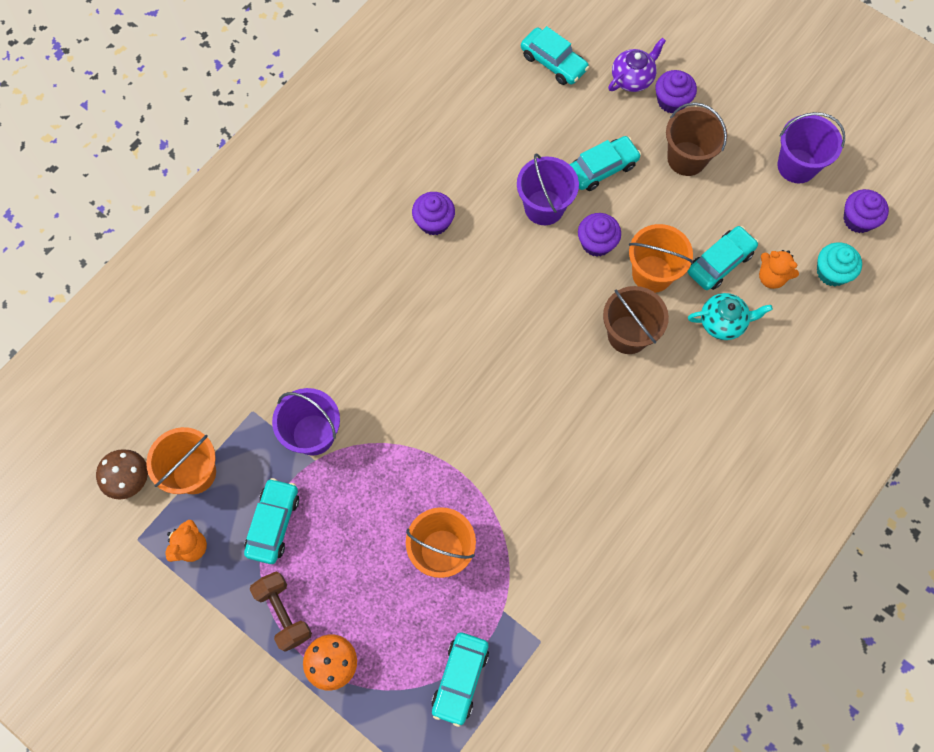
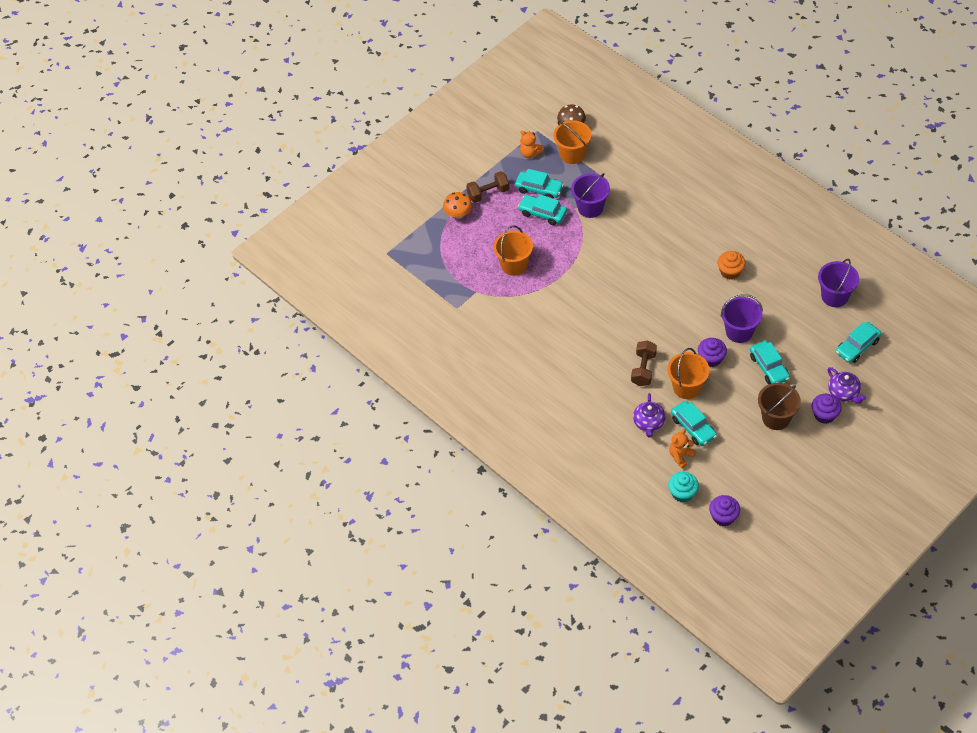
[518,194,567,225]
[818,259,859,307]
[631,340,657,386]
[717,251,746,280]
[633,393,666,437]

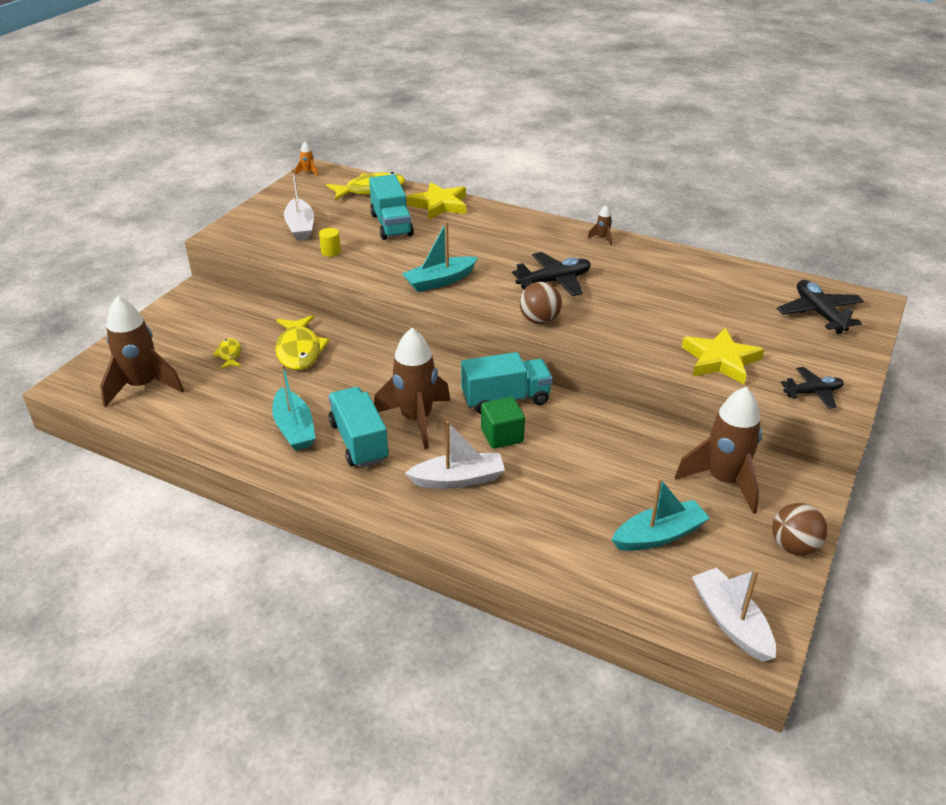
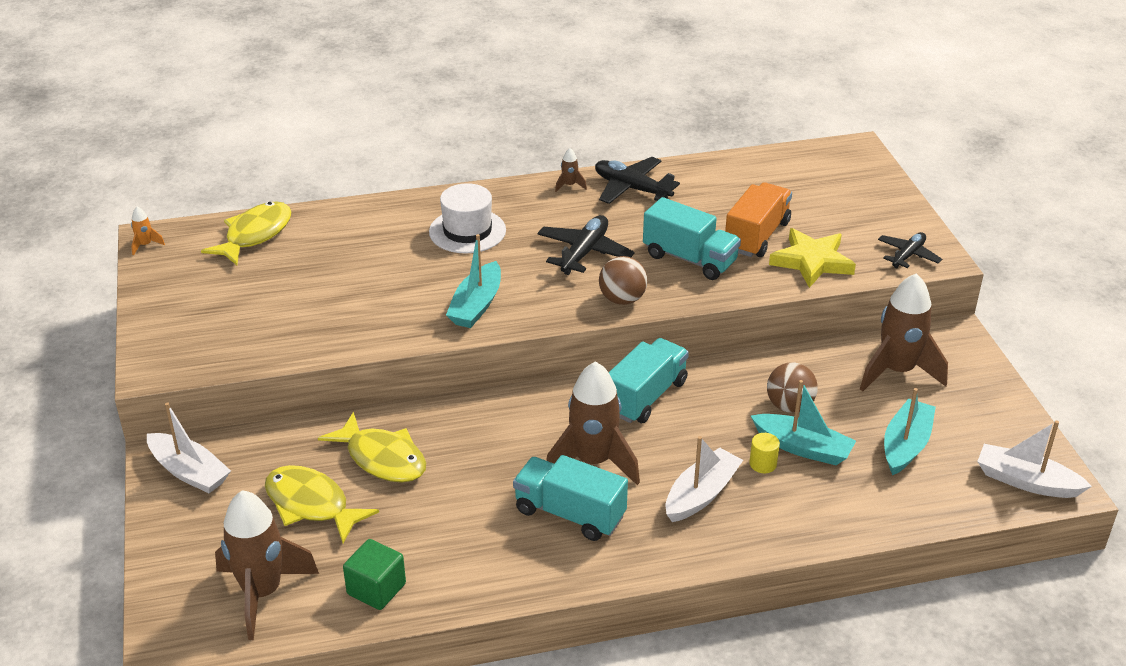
[406,182,466,220] (first image)
[429,183,506,254]
[725,182,792,257]
[751,380,856,465]
[147,403,231,493]
[749,433,780,473]
[643,197,741,280]
[343,539,406,610]
[767,362,818,413]
[595,157,680,204]
[265,465,379,543]

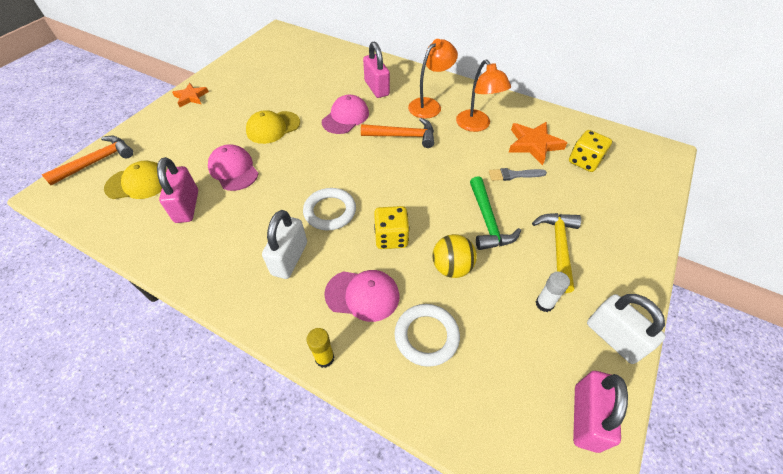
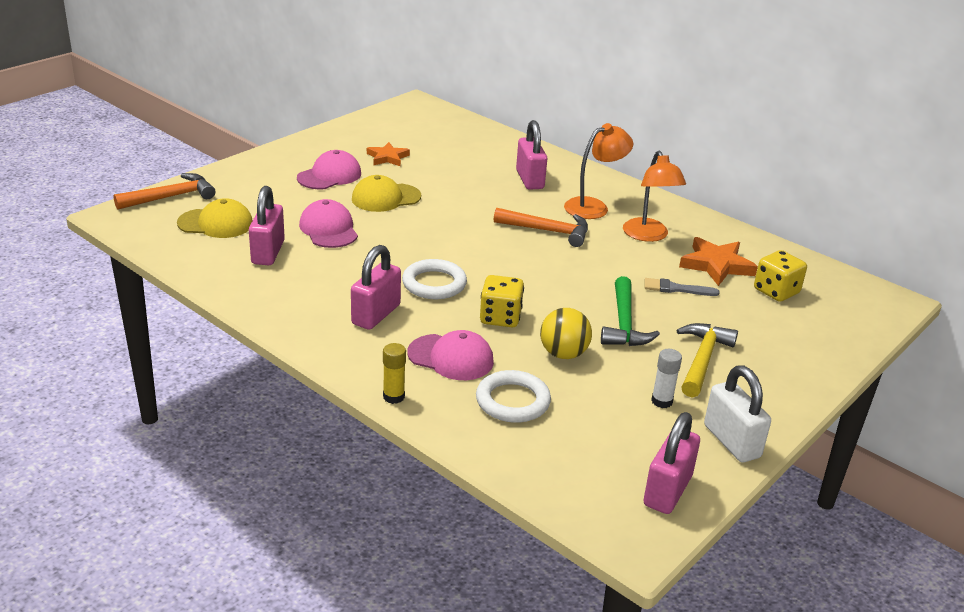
[367,142,410,166]
[297,150,361,189]
[351,245,401,330]

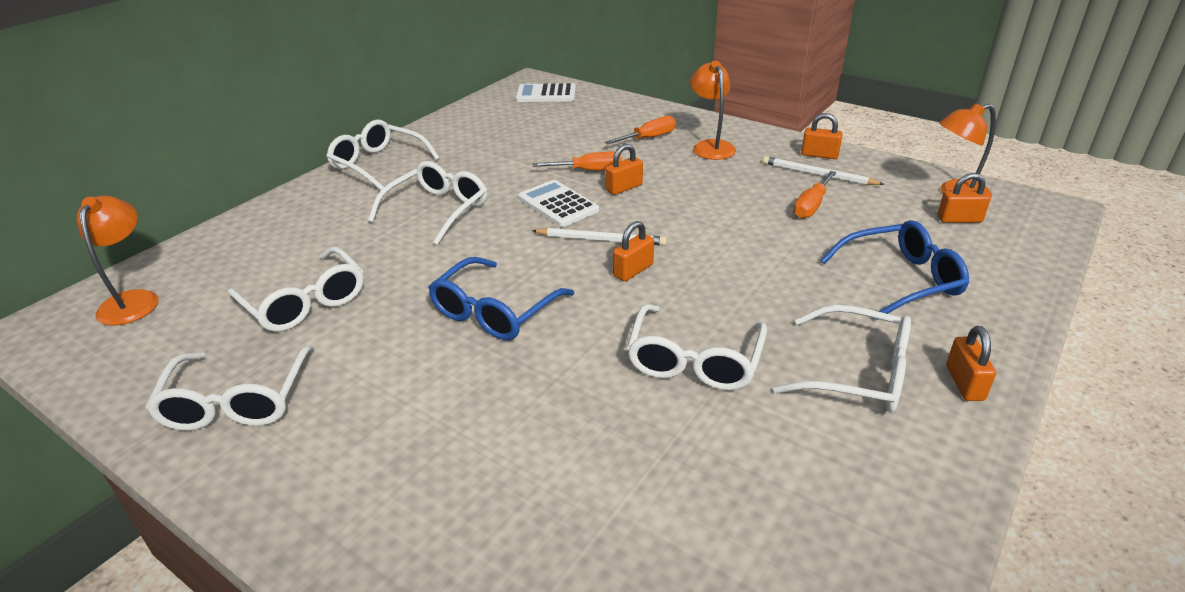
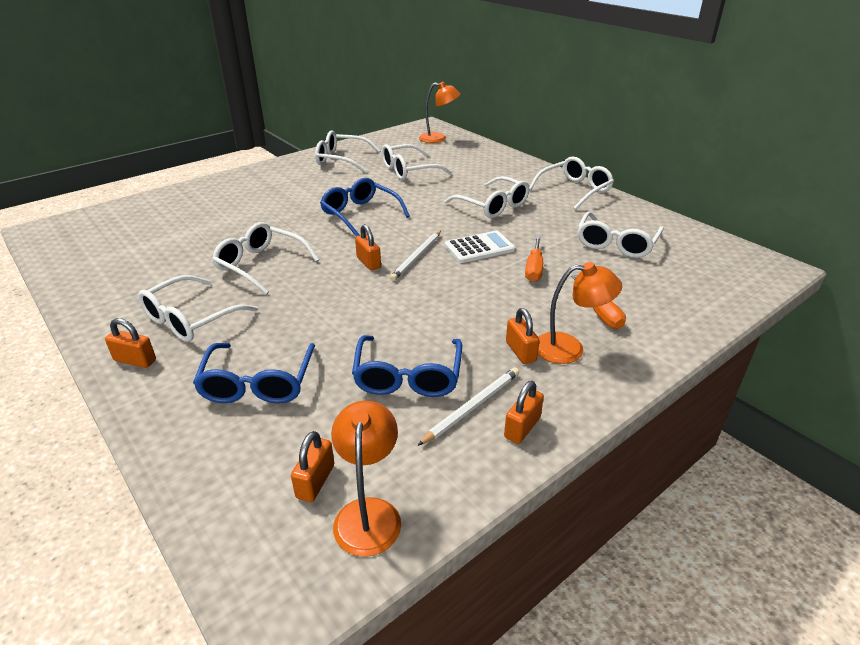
[516,83,576,102] (first image)
[578,212,664,258]
[506,308,540,364]
[352,335,462,397]

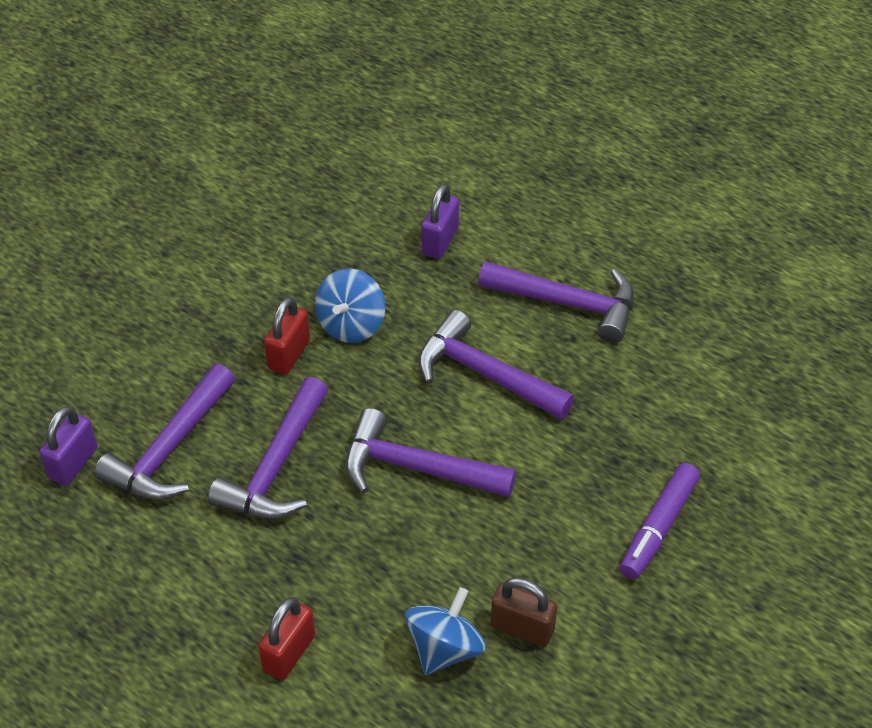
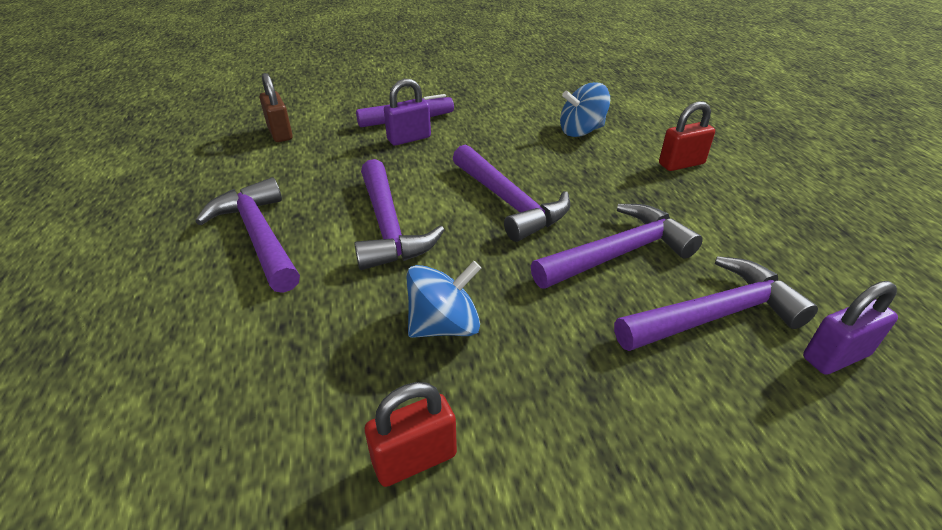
[365,382,457,487]
[384,79,431,146]
[260,73,293,142]

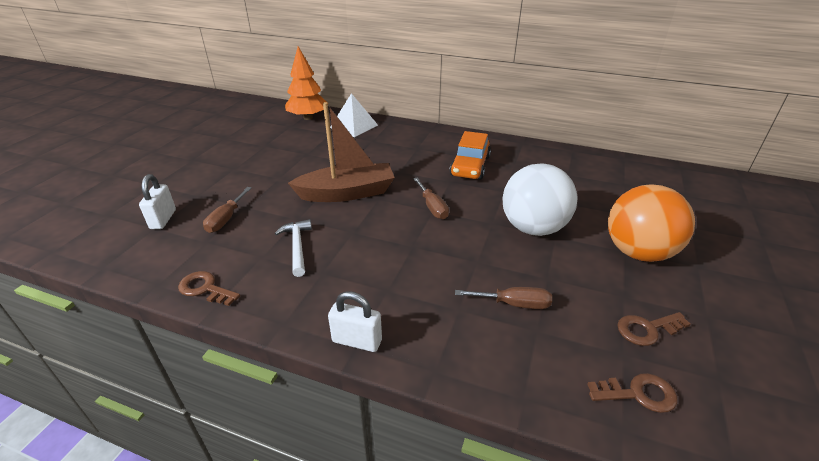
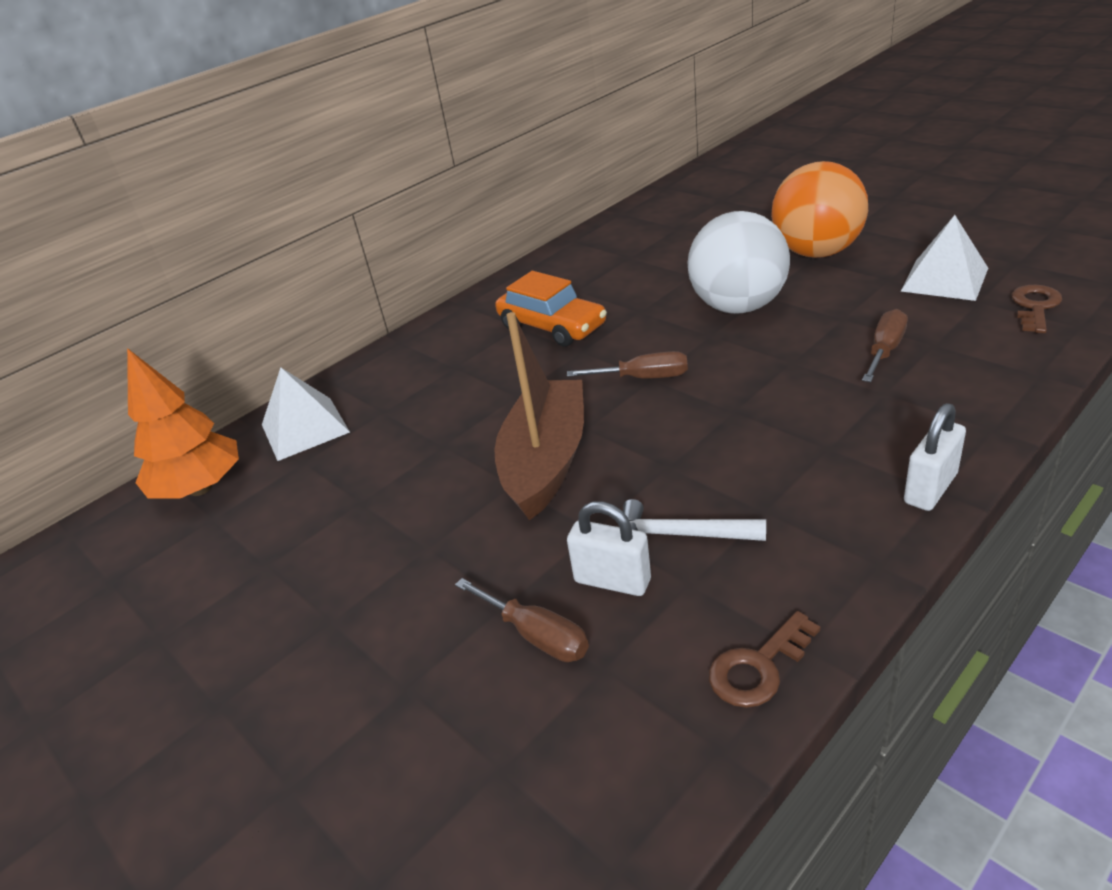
[567,501,651,596]
[901,215,988,301]

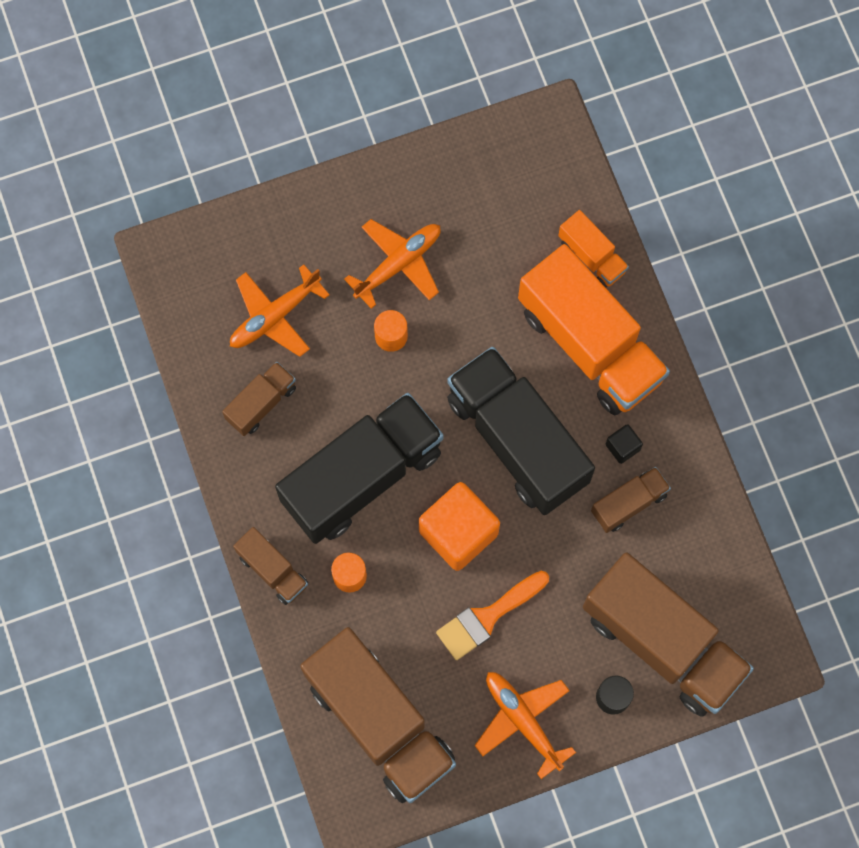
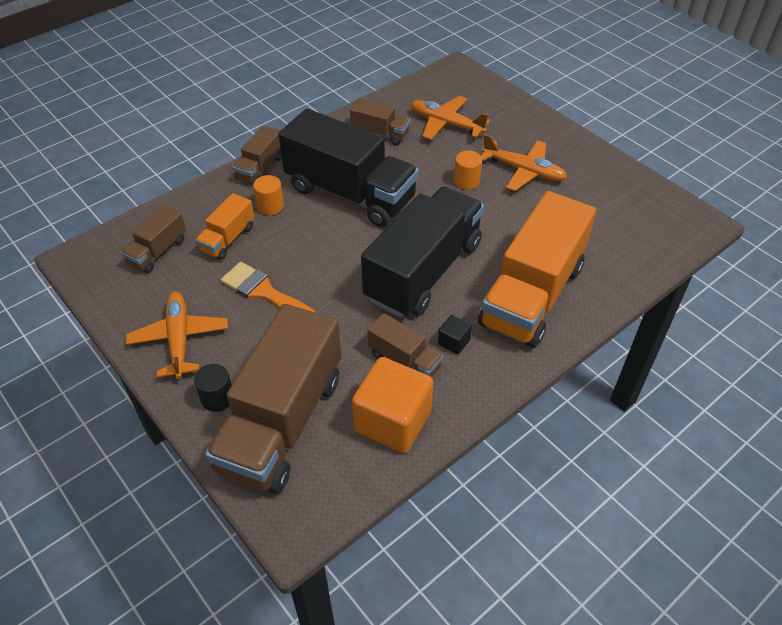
[352,357,433,453]
[195,193,255,260]
[126,292,228,379]
[121,205,186,273]

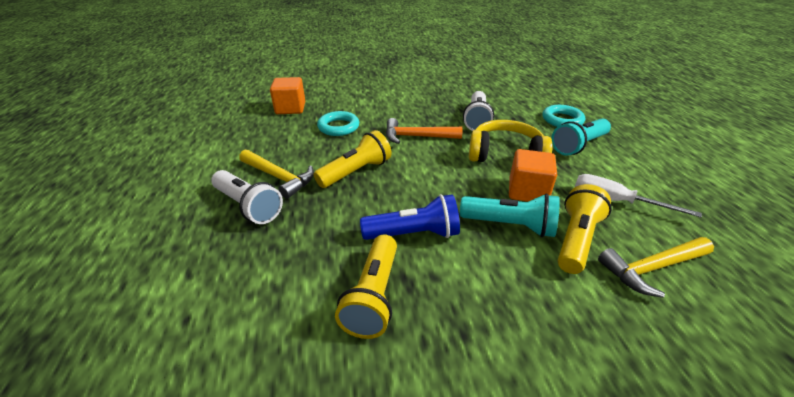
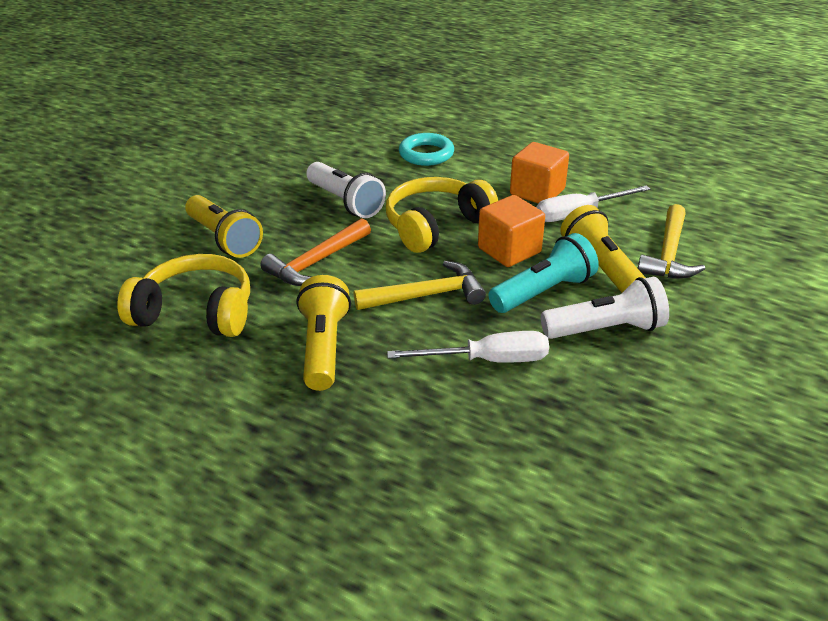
[551,119,611,156] (first image)
[541,277,669,339]
[354,261,486,310]
[510,142,569,203]
[185,195,263,258]
[117,254,250,337]
[387,331,549,363]

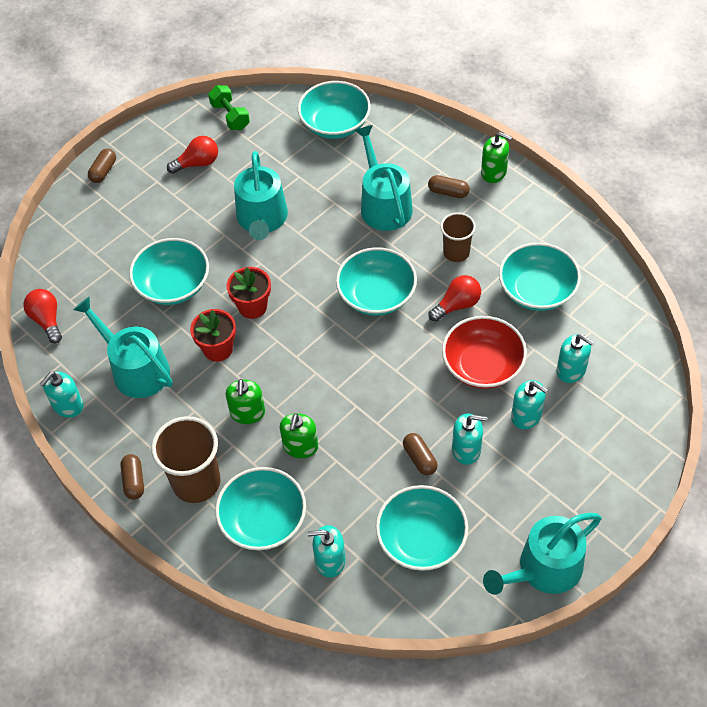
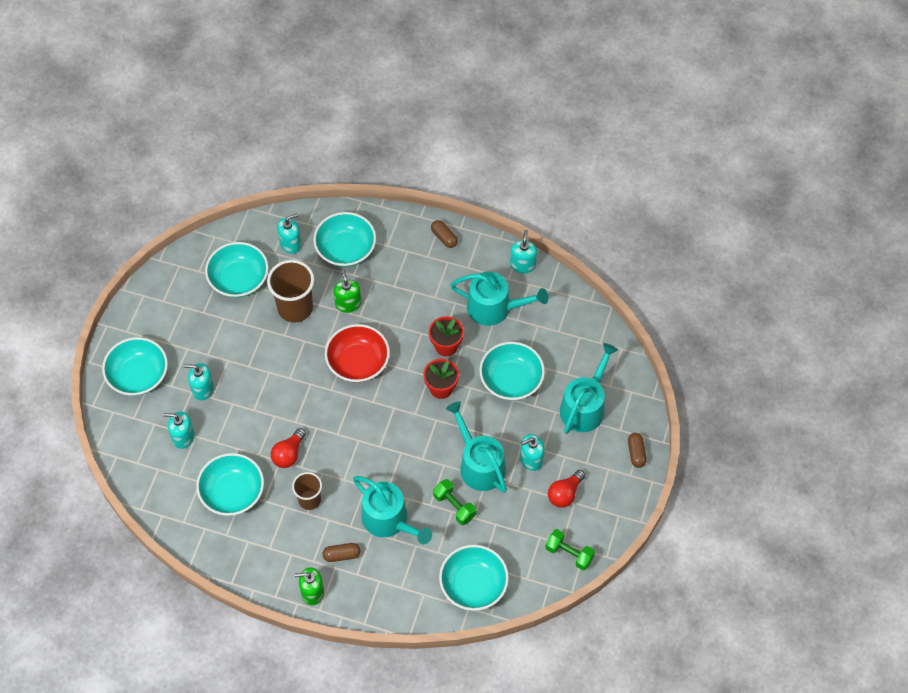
[23,289,62,344] (first image)
[226,379,265,424] (first image)
[403,433,438,475] (first image)
[433,479,476,525]
[267,260,314,323]
[102,337,168,396]
[325,324,390,382]
[520,434,545,471]
[560,343,618,434]

